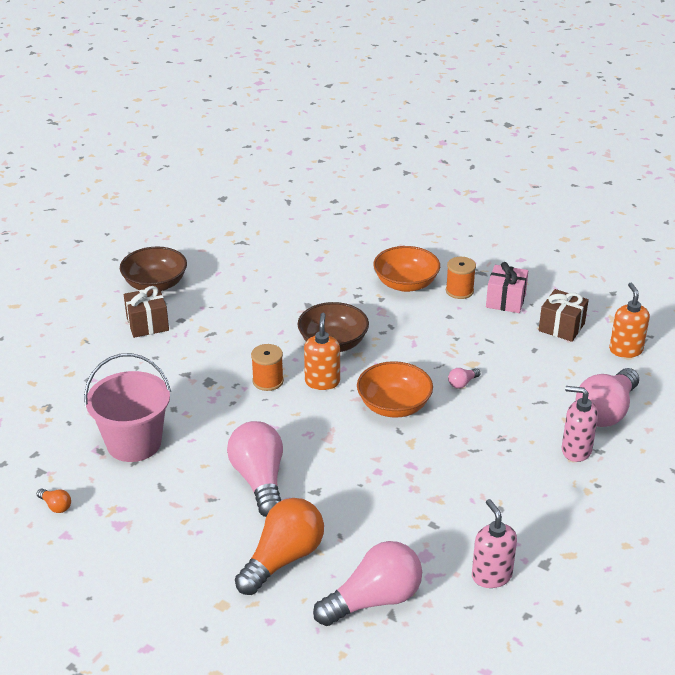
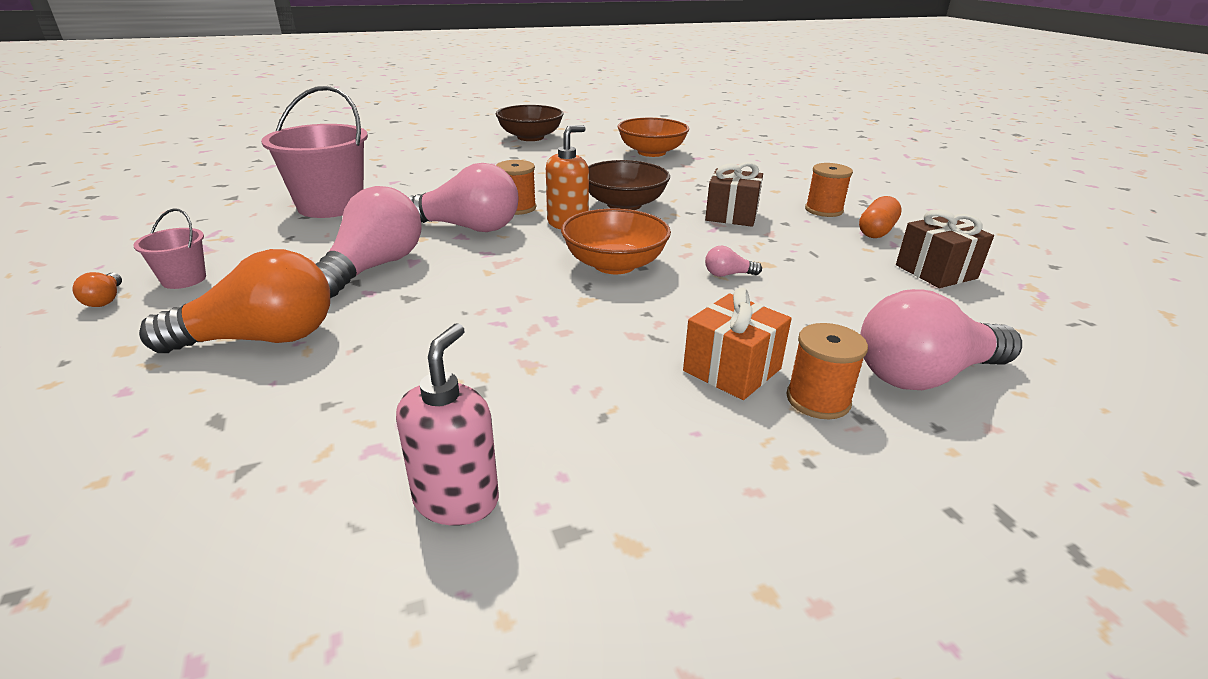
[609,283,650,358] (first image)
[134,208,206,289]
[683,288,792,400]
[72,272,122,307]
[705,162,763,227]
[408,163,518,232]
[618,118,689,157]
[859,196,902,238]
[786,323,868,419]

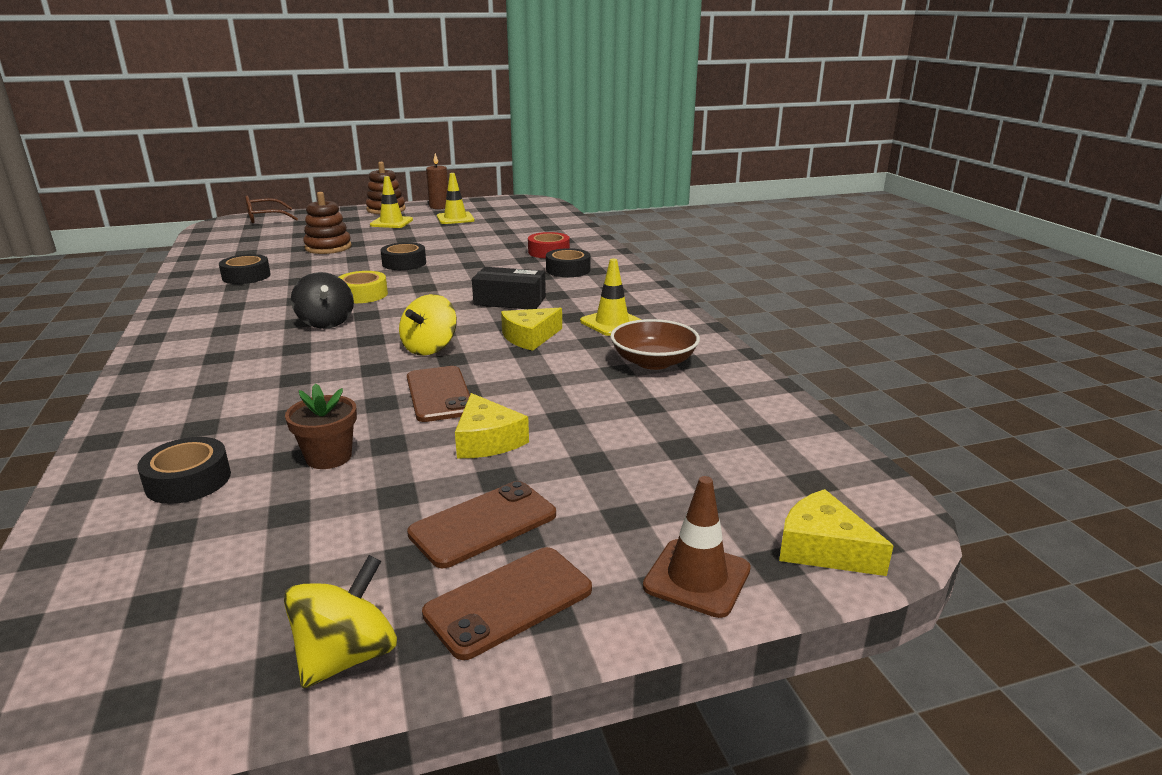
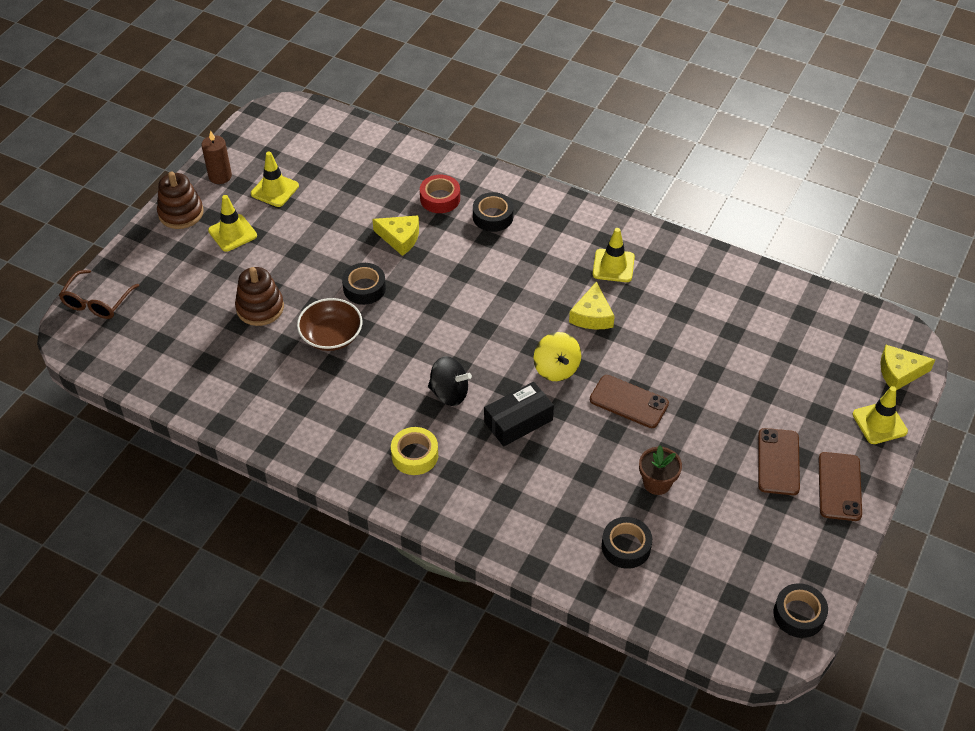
[284,555,397,688] (first image)
[773,583,828,638]
[391,427,438,475]
[372,215,419,256]
[484,382,554,446]
[297,298,362,351]
[852,386,908,444]

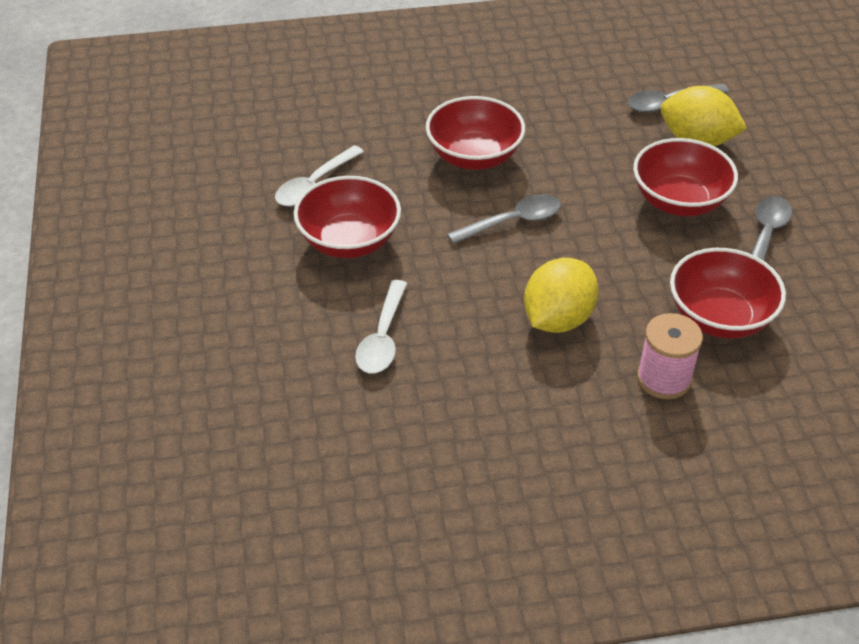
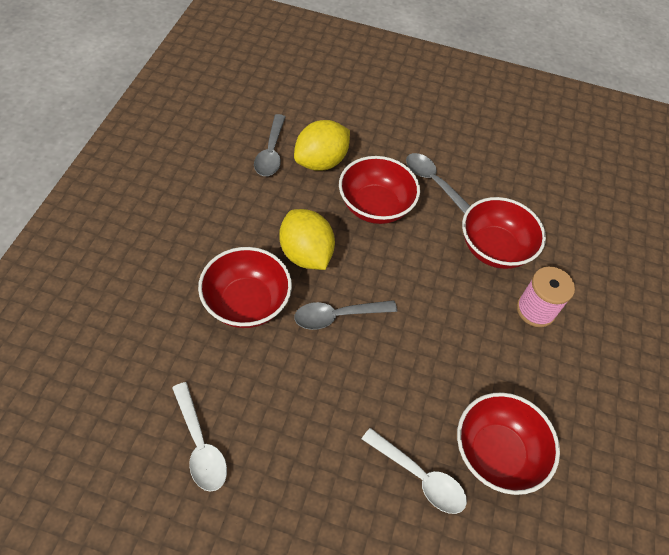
[457,392,560,495]
[279,209,335,270]
[294,300,397,330]

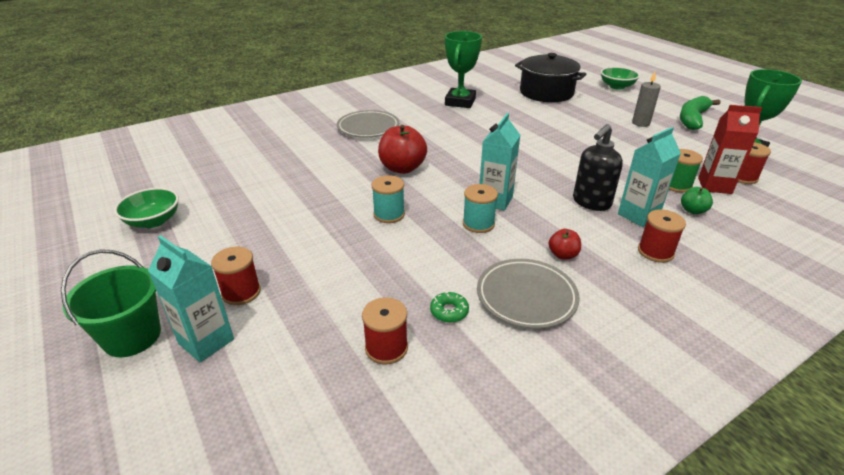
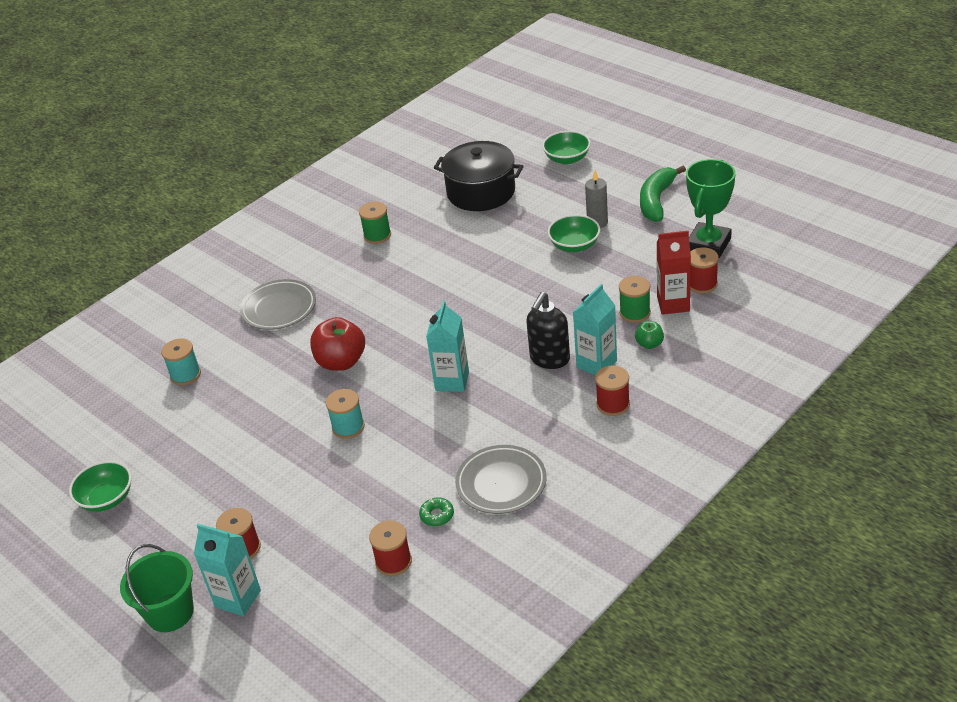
[549,229,581,260] (first image)
[547,214,600,252]
[161,338,201,385]
[359,202,391,244]

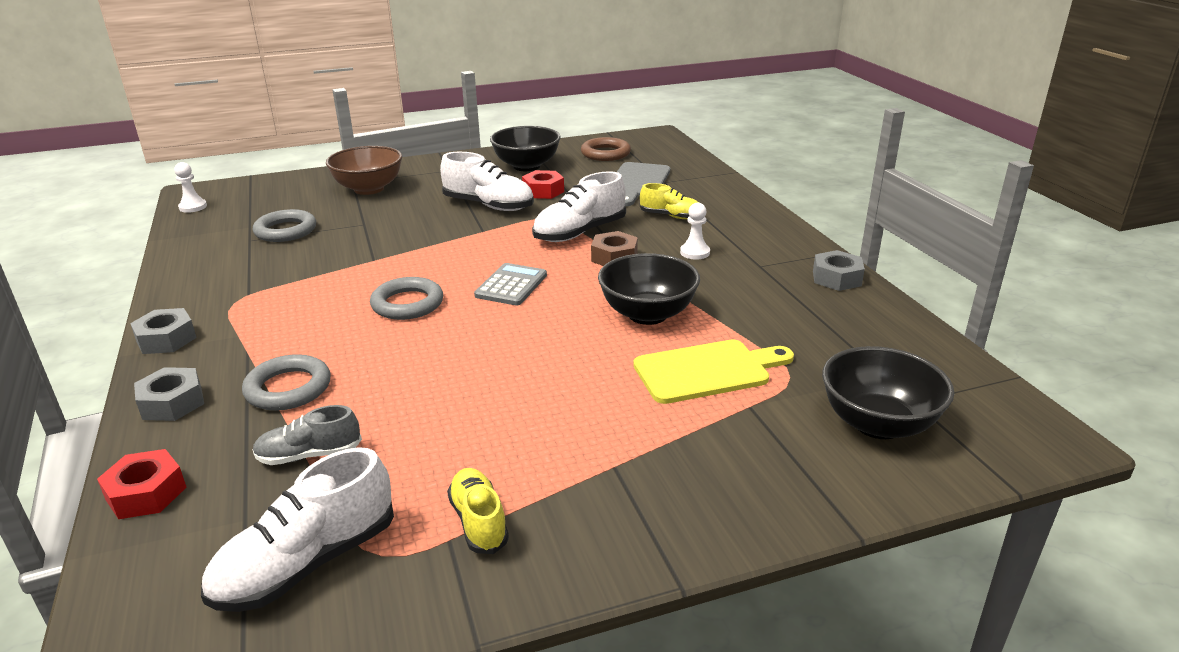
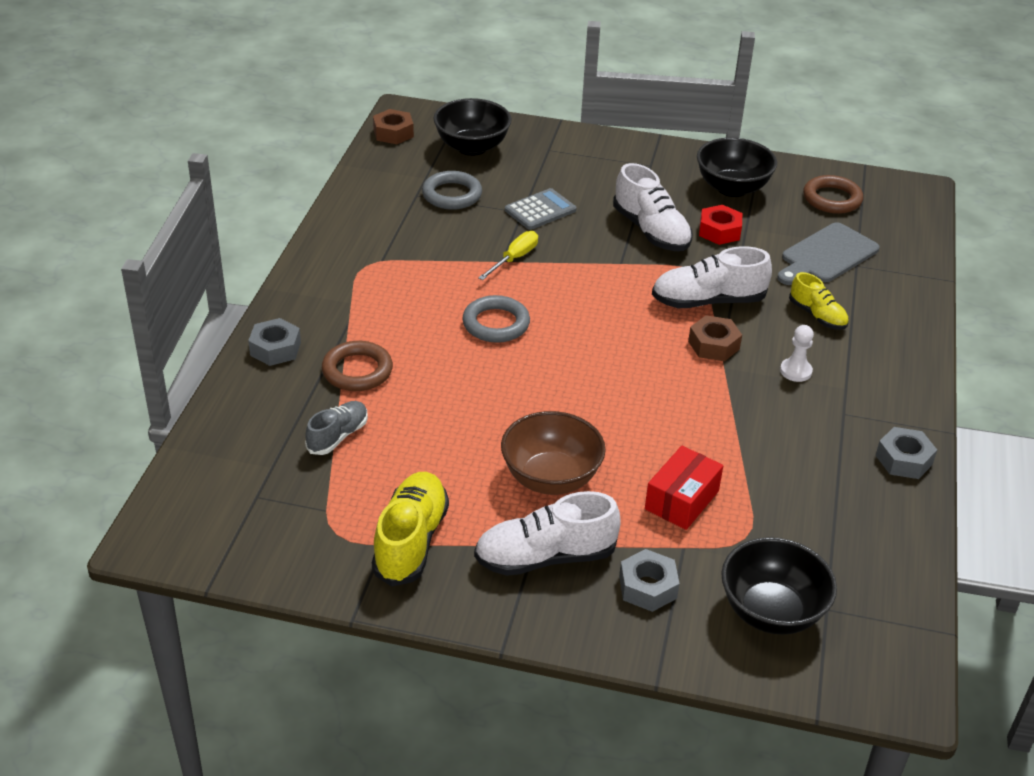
[97,449,186,519] (first image)
[478,231,538,280]
[619,549,680,612]
[474,491,621,576]
[501,411,606,495]
[505,188,577,230]
[433,98,512,156]
[373,109,414,144]
[645,446,723,530]
[322,341,393,391]
[305,401,368,455]
[372,472,449,586]

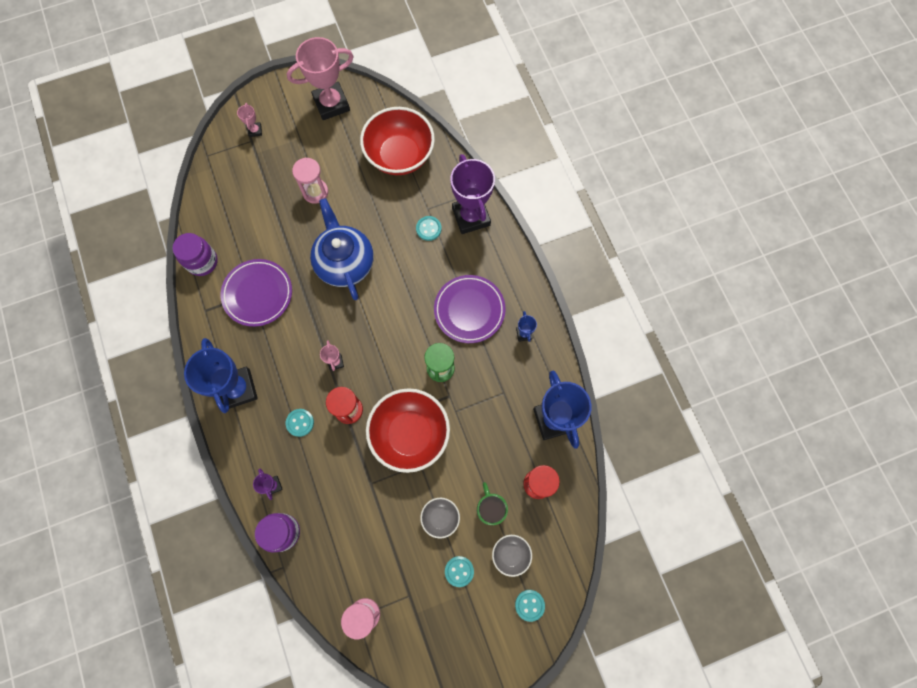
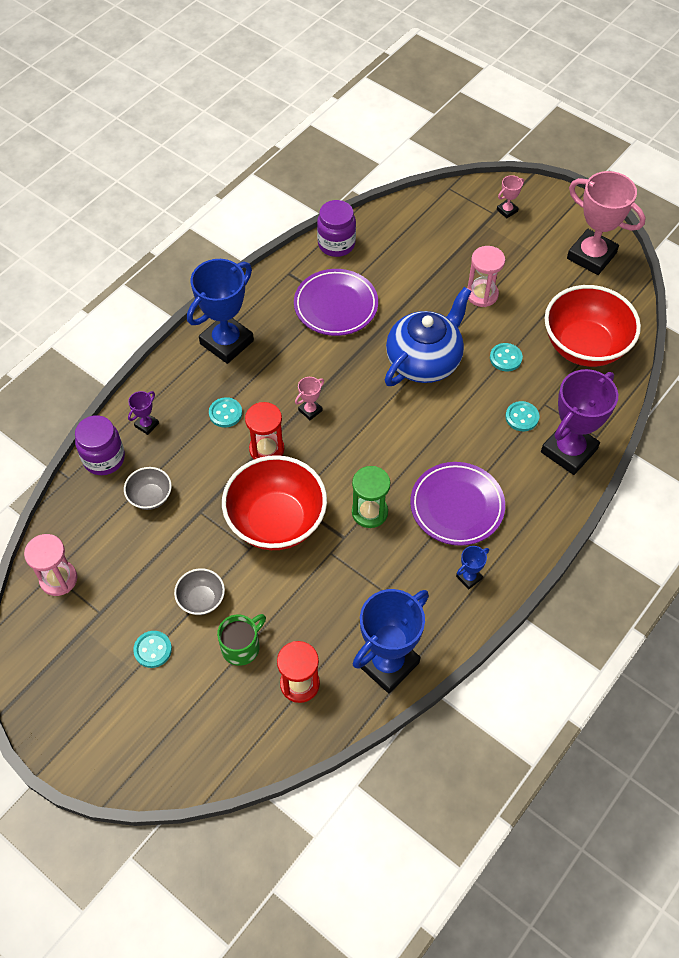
[124,467,172,510]
[490,343,523,371]

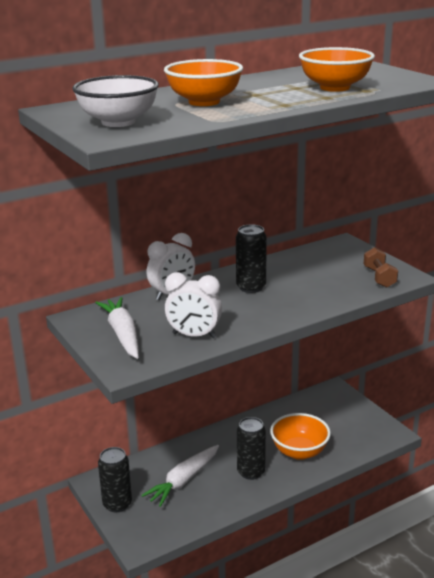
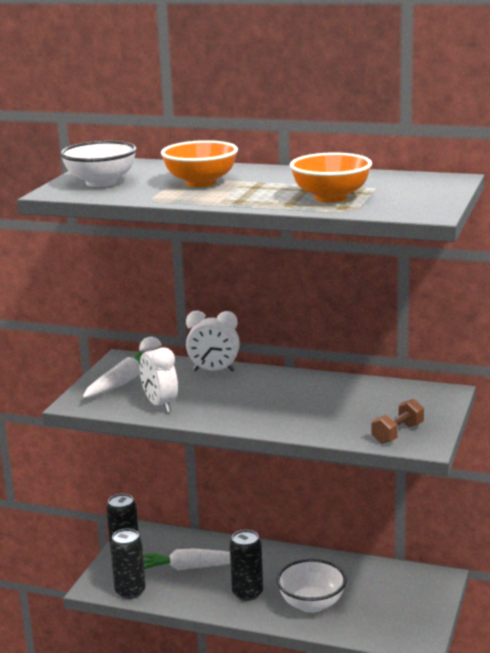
[110,529,146,599]
[276,559,347,613]

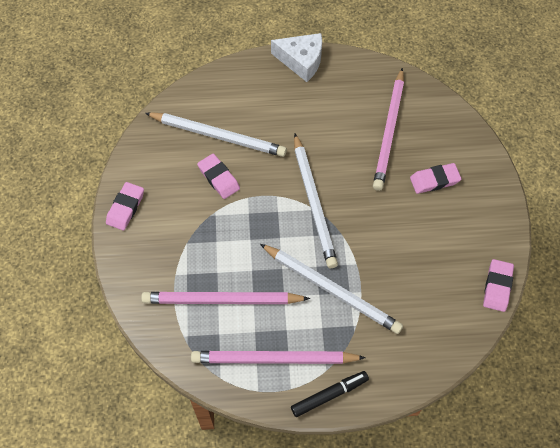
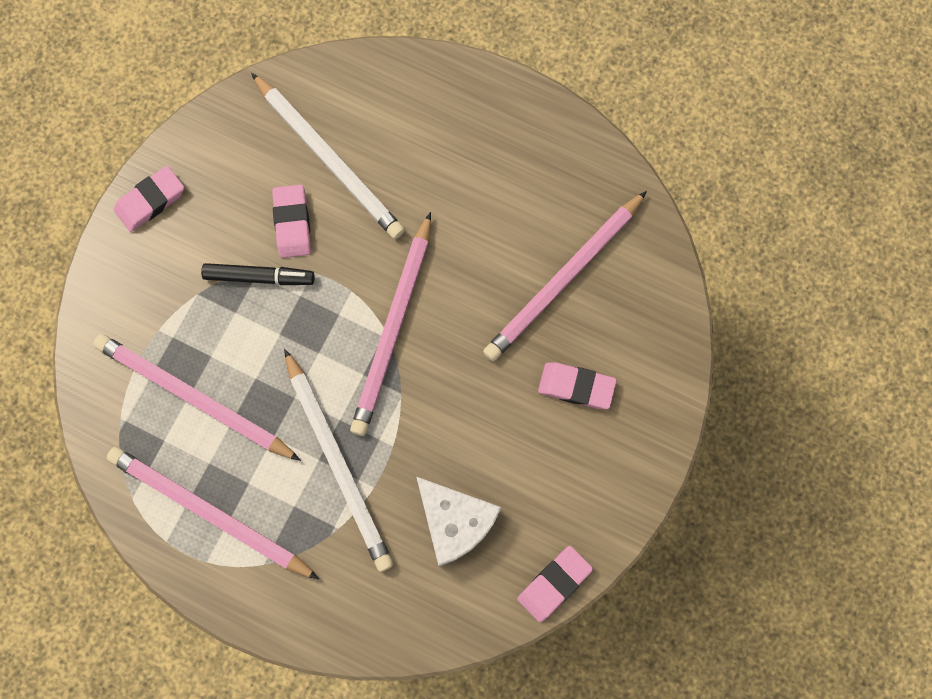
[417,477,501,566]
[201,263,314,285]
[350,212,431,436]

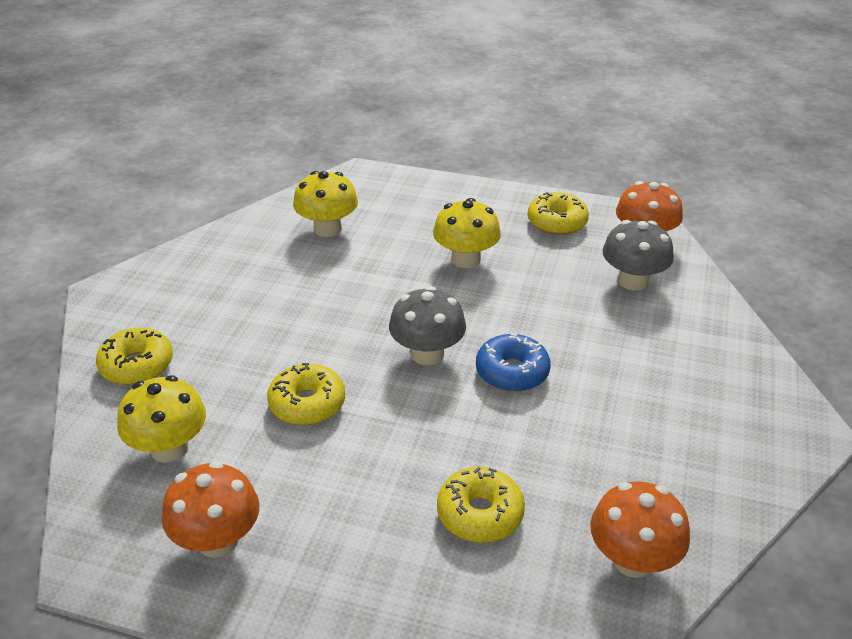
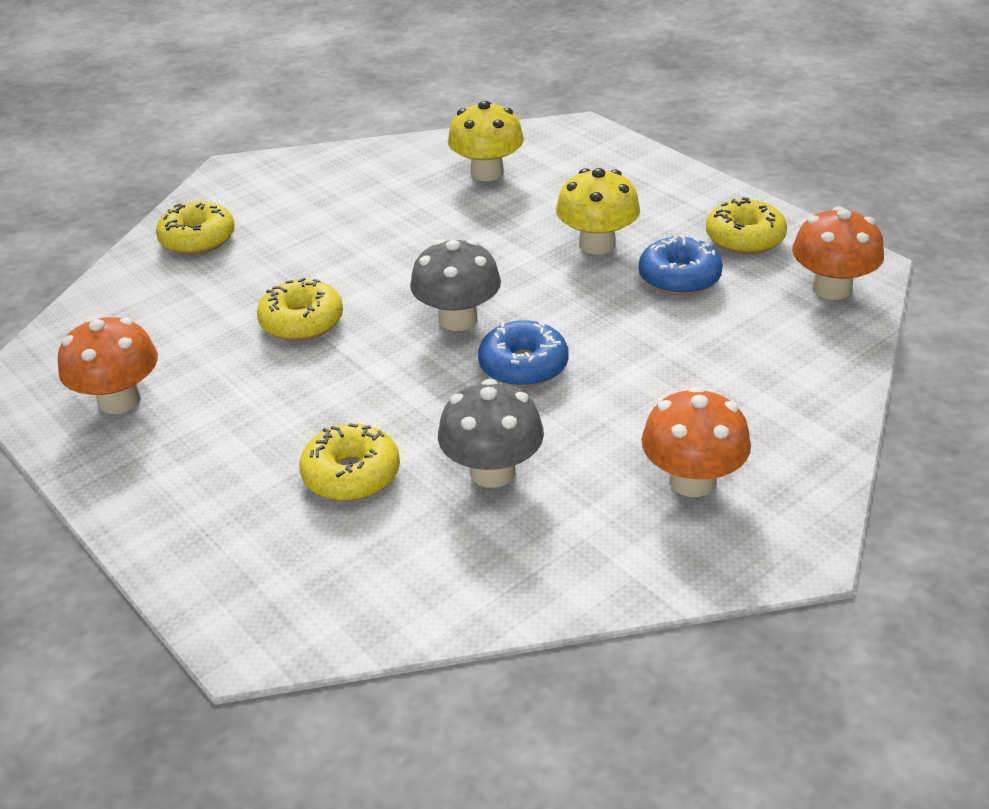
[117,376,206,463] (first image)
[639,234,723,296]
[642,386,751,497]
[438,379,544,488]

